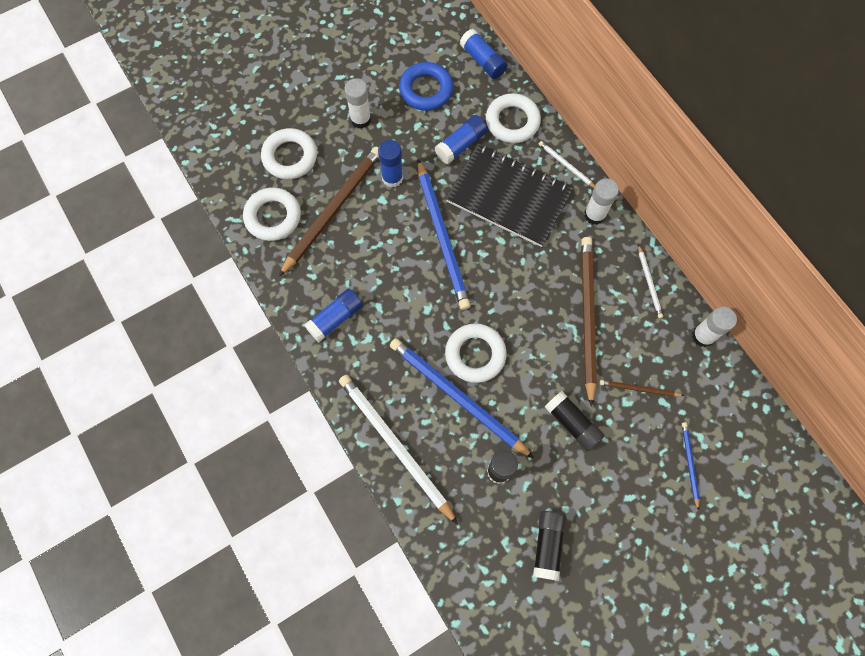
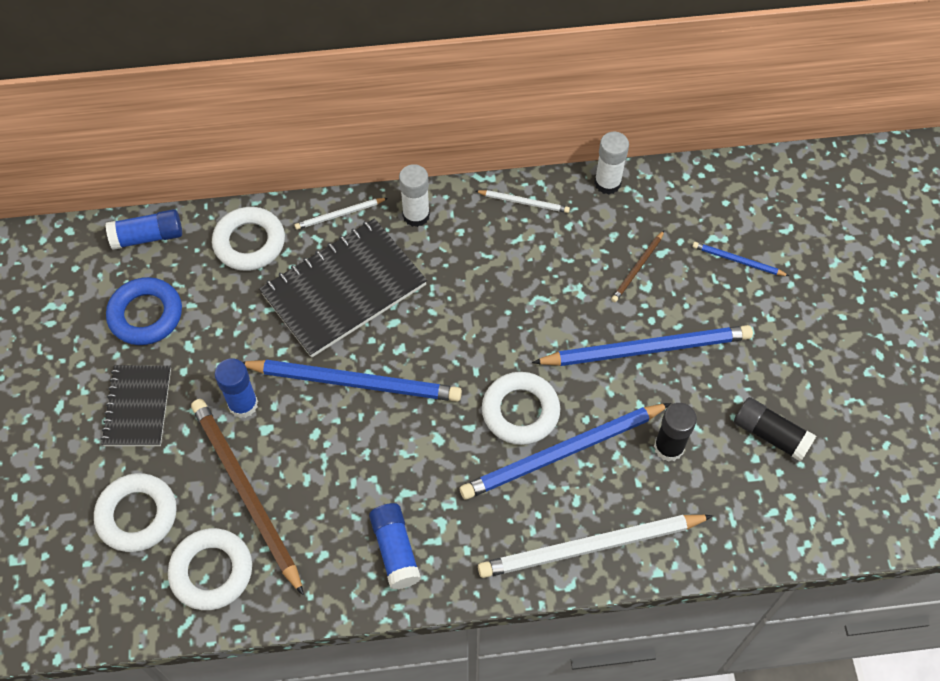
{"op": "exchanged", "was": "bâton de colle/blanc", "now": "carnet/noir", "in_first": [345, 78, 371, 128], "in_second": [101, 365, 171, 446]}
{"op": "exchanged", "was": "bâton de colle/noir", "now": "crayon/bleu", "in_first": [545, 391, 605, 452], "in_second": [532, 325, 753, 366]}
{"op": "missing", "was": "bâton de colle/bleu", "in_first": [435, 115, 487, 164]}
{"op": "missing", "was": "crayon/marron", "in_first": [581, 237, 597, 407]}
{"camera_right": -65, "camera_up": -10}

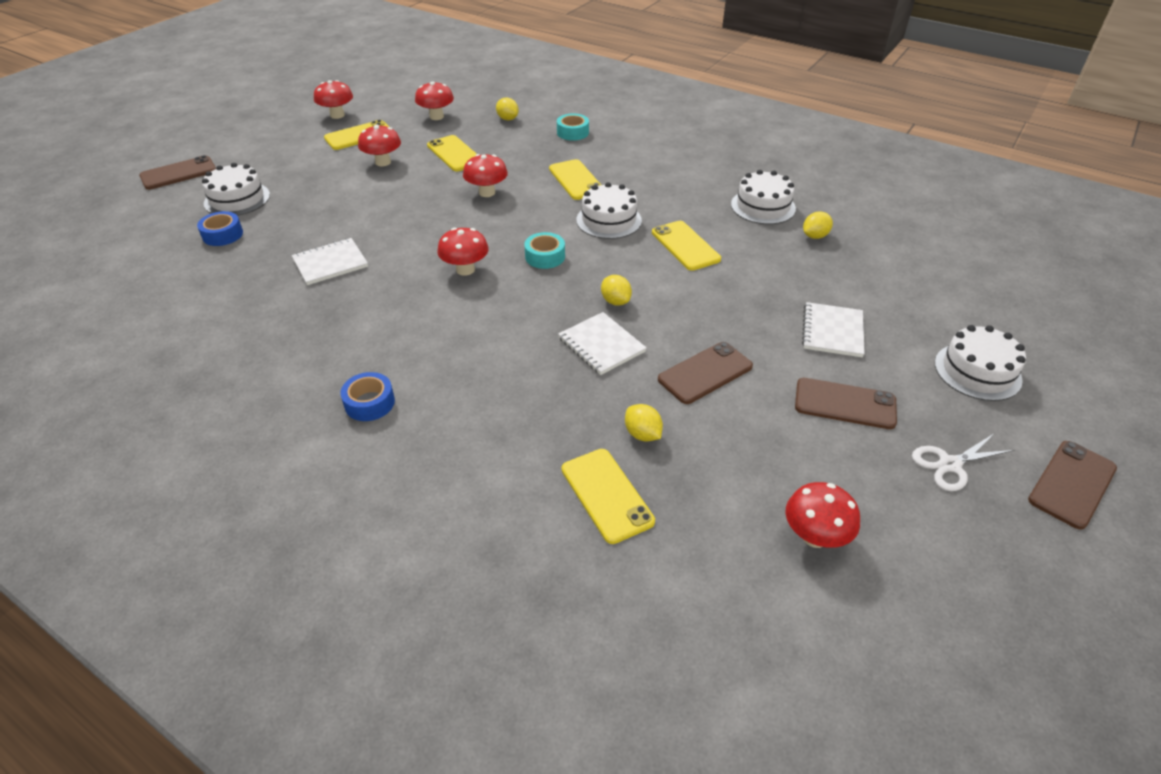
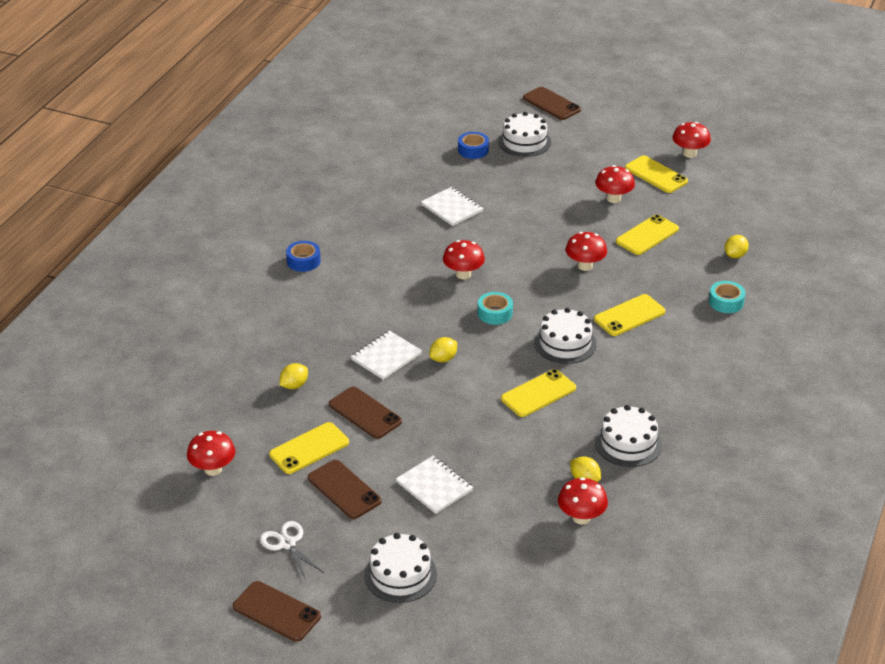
{"op": "relocated", "was": "téléphone/jaune", "in_first": [562, 449, 655, 544], "in_second": [269, 422, 349, 474]}
{"op": "spun", "was": "téléphone/marron", "in_first": [795, 378, 897, 429], "in_second": [308, 460, 382, 519], "clockwise": -45}
{"op": "spun", "was": "carnet/blanc", "in_first": [802, 302, 865, 357], "in_second": [396, 456, 473, 514], "clockwise": 45}
{"op": "relocated", "was": "champignon/rouge", "in_first": [415, 81, 454, 120], "in_second": [558, 477, 608, 524]}
{"camera_right": 80, "camera_up": -5}

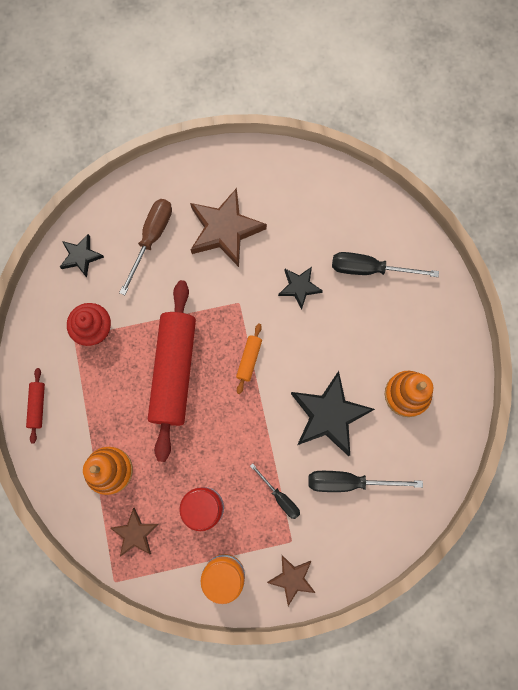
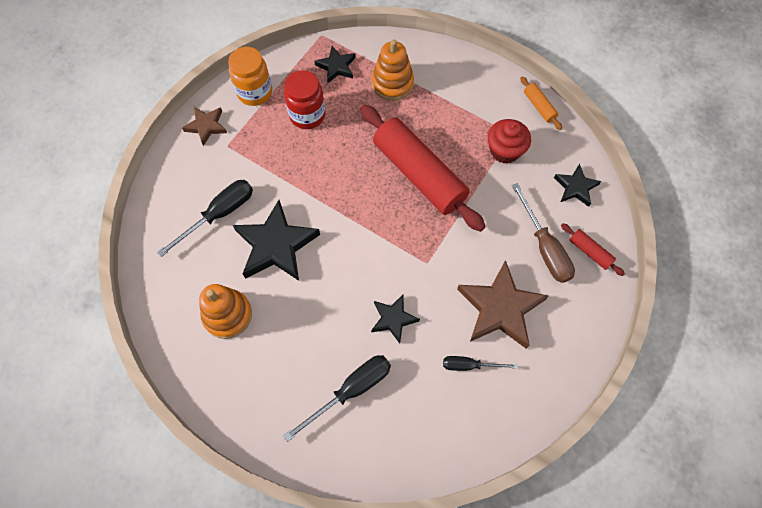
{"op": "colour", "was": "étoile/marron", "now": "étoile/noir", "in_first": [110, 508, 158, 556], "in_second": [314, 46, 356, 83]}
{"op": "relocated", "was": "tournevis/noir", "in_first": [250, 463, 300, 519], "in_second": [443, 356, 518, 371]}
{"op": "relocated", "was": "rouleau à pâtisserie/orange", "in_first": [236, 323, 262, 394], "in_second": [520, 76, 562, 130]}
{"op": "relocated", "was": "rouleau à pâtisserie/rouge", "in_first": [26, 368, 45, 443], "in_second": [561, 223, 625, 276]}
{"camera_right": 135, "camera_up": -10}

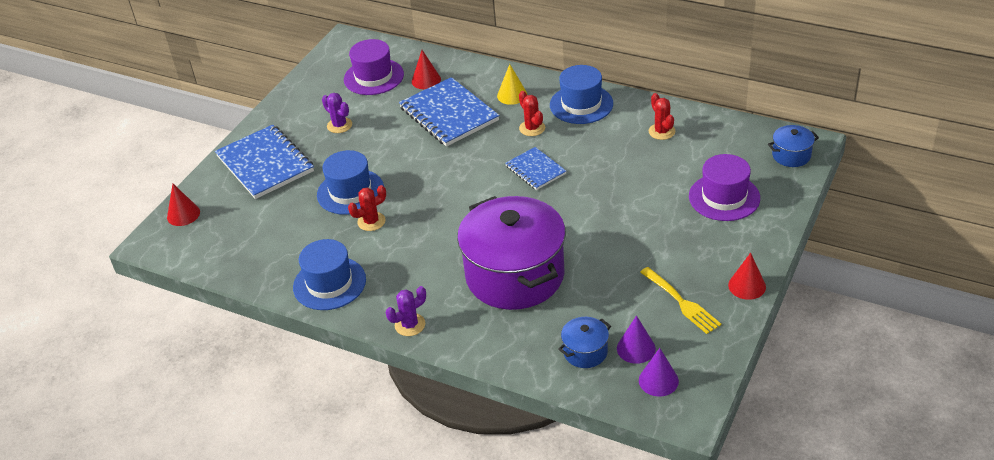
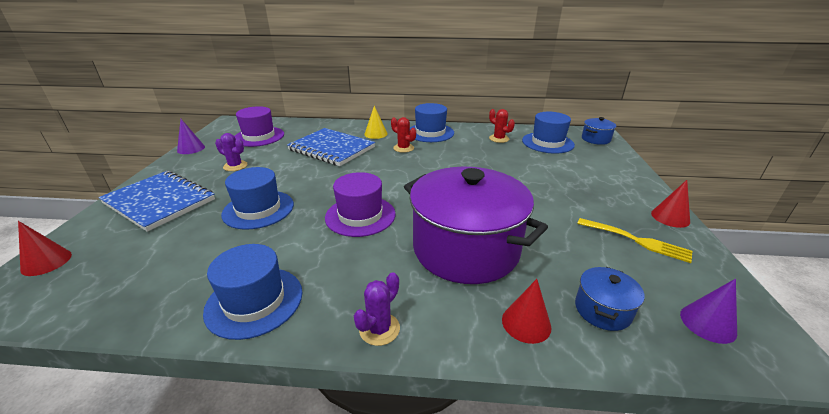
{"op": "relocated", "was": "cône/violet", "in_first": [617, 316, 656, 364], "in_second": [177, 119, 205, 154]}
{"op": "relocated", "was": "chapeau/violet", "in_first": [689, 154, 760, 221], "in_second": [325, 172, 396, 237]}
{"op": "relocated", "was": "cône/rouge", "in_first": [412, 50, 441, 89], "in_second": [502, 279, 551, 344]}
{"op": "appeared", "now": "chapeau/bleu", "in_second": [522, 112, 575, 153]}
{"op": "missing", "was": "cactus/rouge", "in_first": [348, 185, 386, 231]}
{"op": "missing", "was": "carnet/bleu", "in_first": [505, 147, 566, 190]}
{"camera_right": -25, "camera_up": -10}

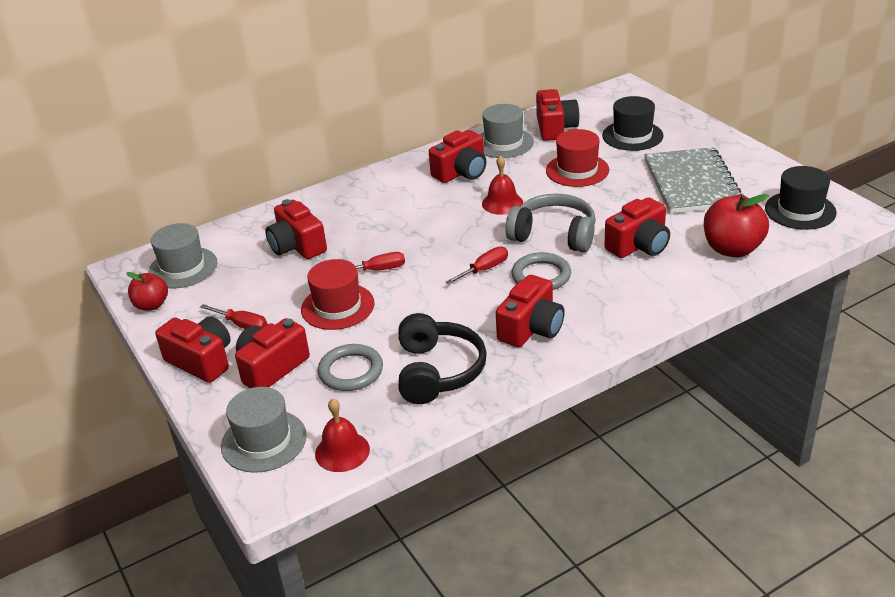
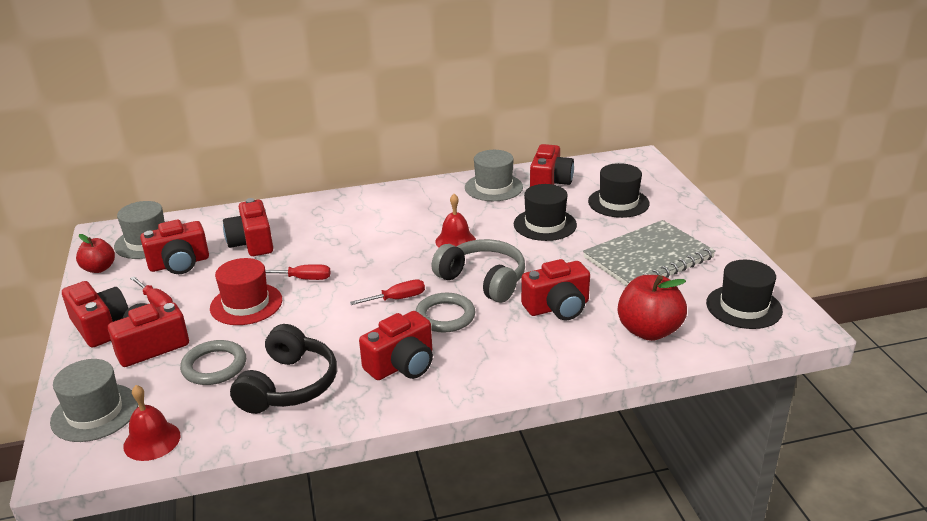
{"op": "relocated", "was": "appareil photo/rouge", "in_first": [429, 130, 486, 183], "in_second": [140, 220, 209, 274]}
{"op": "colour", "was": "chapeau/rouge", "now": "chapeau/noir", "in_first": [546, 129, 609, 187], "in_second": [514, 184, 577, 241]}
{"op": "spun", "was": "carnet/gris", "in_first": [644, 147, 744, 213], "in_second": [583, 220, 716, 286], "clockwise": 45}
{"camera_right": 15, "camera_up": -5}

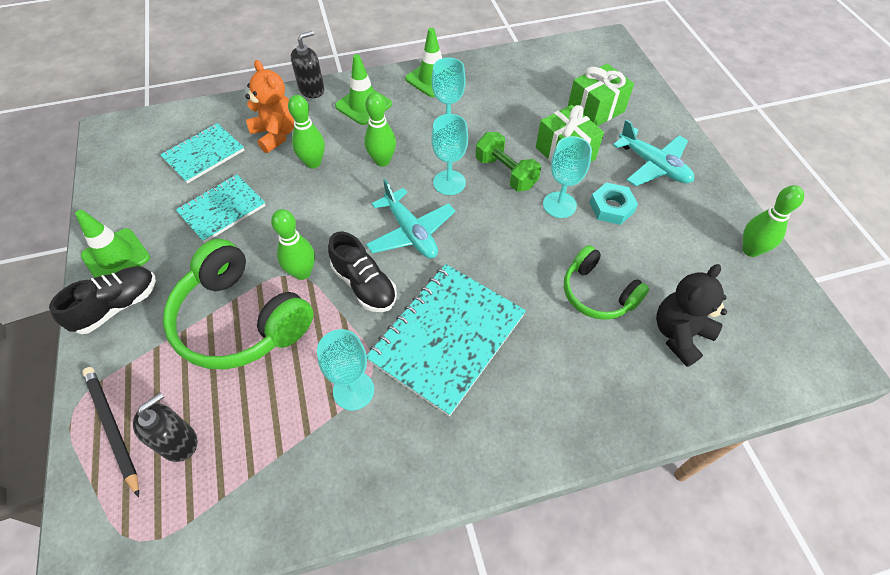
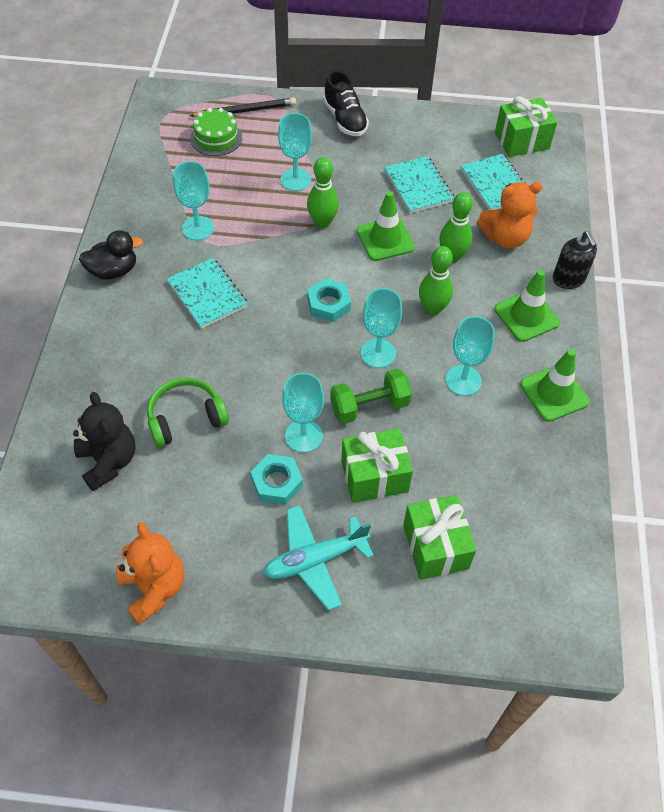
{"op": "appeared", "now": "canard/noir", "in_second": [79, 230, 143, 280]}
{"op": "exchanged", "was": "quille/vert", "now": "ours en peluche/orange", "in_first": [742, 185, 804, 257], "in_second": [116, 522, 184, 625]}
{"op": "size", "was": "carnet/turquoise", "in_first": [367, 264, 526, 417], "in_second": [167, 258, 248, 329], "ratio": 0.61}
{"op": "exchanged", "was": "distributeur de savon/noir", "now": "gâteau/vert", "in_first": [133, 393, 197, 462], "in_second": [190, 108, 242, 156]}
{"op": "exchanged", "was": "casque audio/vert", "now": "verre à pied/turquoise", "in_first": [163, 239, 314, 370], "in_second": [278, 113, 312, 191]}
{"op": "exchanged", "was": "avion/turquoise", "now": "écrou/turquoise", "in_first": [366, 179, 455, 258], "in_second": [307, 278, 351, 322]}
{"op": "relocated", "was": "cône de chantier/vert", "in_first": [75, 210, 150, 278], "in_second": [357, 191, 415, 261]}
{"op": "appeared", "now": "cadeau/vert", "in_second": [495, 96, 557, 157]}
{"op": "missing", "was": "chaussure/noir", "in_first": [328, 231, 397, 312]}
{"camera_right": 110, "camera_up": 0}

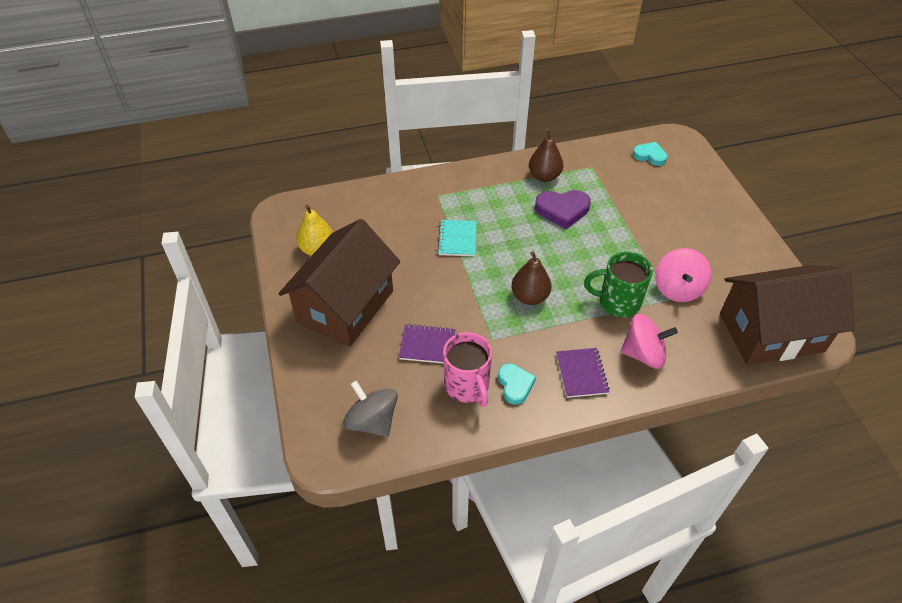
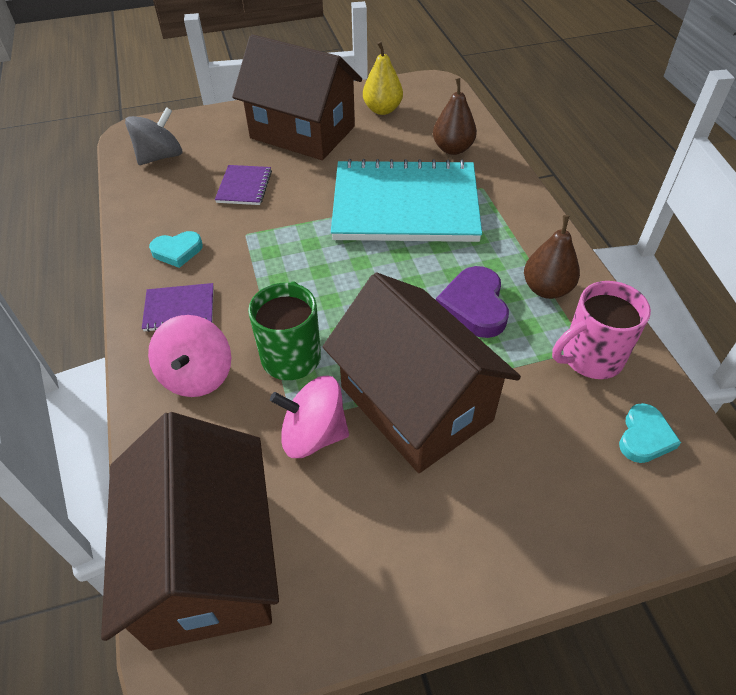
{"op": "appeared", "now": "maison/marron", "in_second": [323, 273, 521, 473]}
{"op": "size", "was": "carnet/turquoise", "in_first": [437, 220, 477, 256], "in_second": [331, 159, 482, 242], "ratio": 2.42}
{"op": "relocated", "was": "poire/marron", "in_first": [511, 251, 551, 305], "in_second": [433, 78, 477, 155]}
{"op": "relocated", "was": "tasse/rose", "in_first": [443, 332, 492, 407], "in_second": [552, 281, 651, 379]}
{"camera_right": 90, "camera_up": 0}

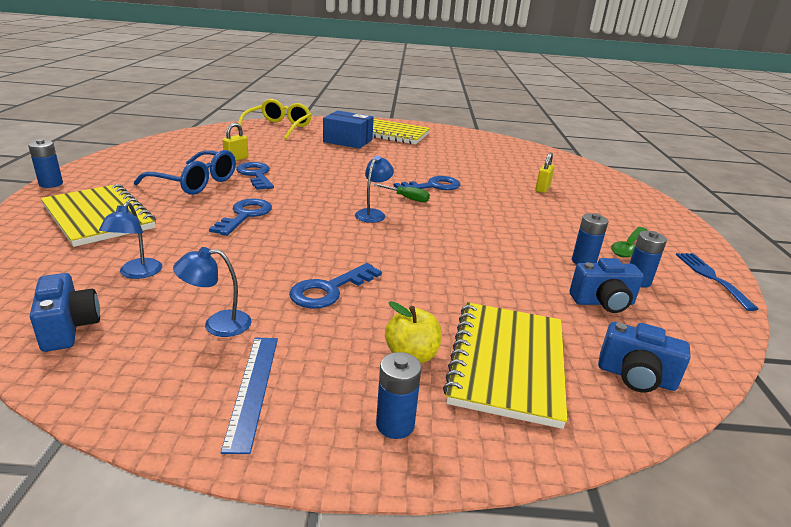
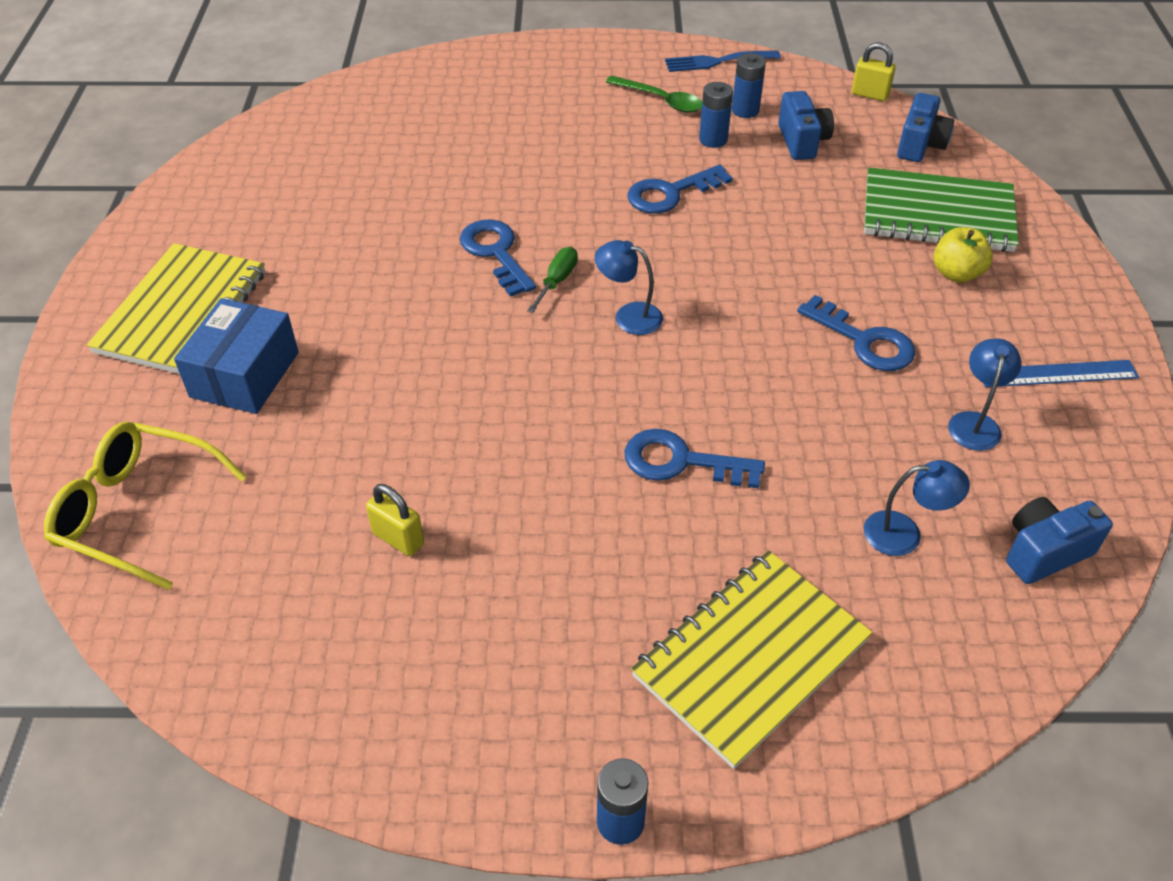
{"op": "relocated", "was": "clé/bleu", "in_first": [236, 162, 274, 190], "in_second": [627, 165, 733, 214]}
{"op": "relocated", "was": "cadenas/jaune", "in_first": [535, 152, 555, 193], "in_second": [852, 43, 896, 101]}
{"op": "colour", "was": "carnet/jaune", "now": "carnet/vert", "in_first": [443, 302, 568, 429], "in_second": [864, 167, 1019, 252]}
{"op": "spun", "was": "lampe/bleu", "in_first": [173, 247, 252, 337], "in_second": [948, 338, 1022, 451], "clockwise": -150}
{"op": "missing", "was": "lunettes/bleu", "in_first": [134, 150, 236, 195]}
{"op": "missing", "was": "pile/bleu", "in_first": [376, 352, 421, 439]}
{"camera_right": -90, "camera_up": 20}

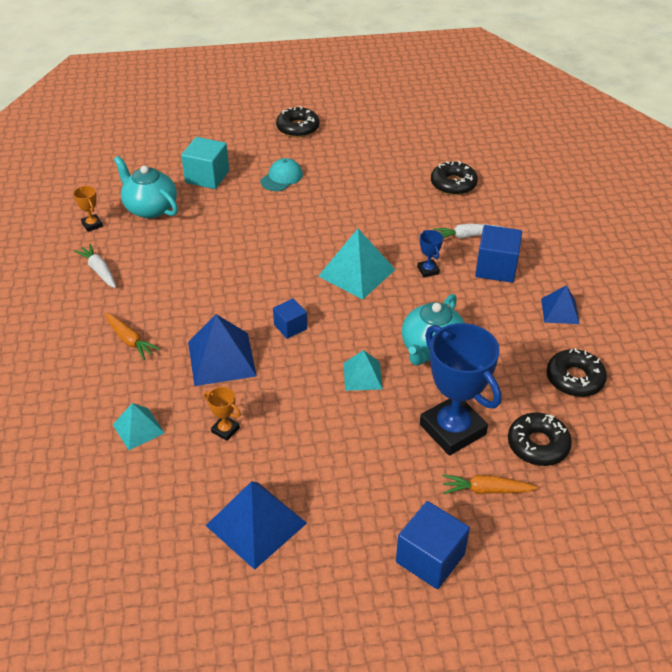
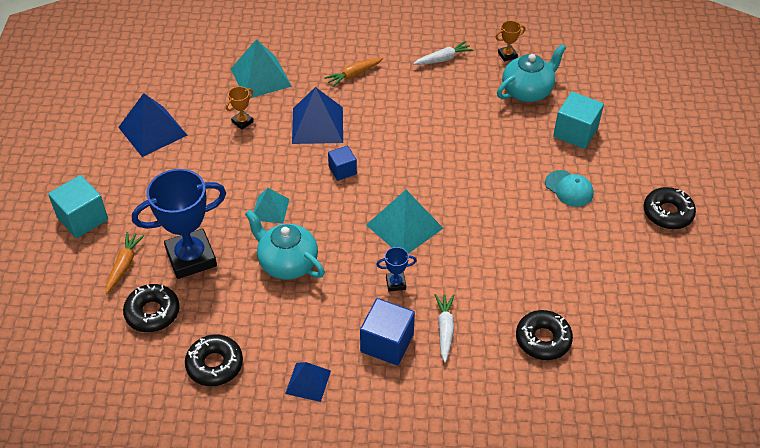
{"op": "colour", "was": "cube/bleu", "now": "cube/turquoise", "in_first": [396, 501, 470, 589], "in_second": [48, 175, 108, 238]}
{"op": "size", "was": "pyramide/turquoise", "in_first": [113, 403, 164, 450], "in_second": [231, 39, 292, 98], "ratio": 1.68}
{"camera_right": 100, "camera_up": 5}

